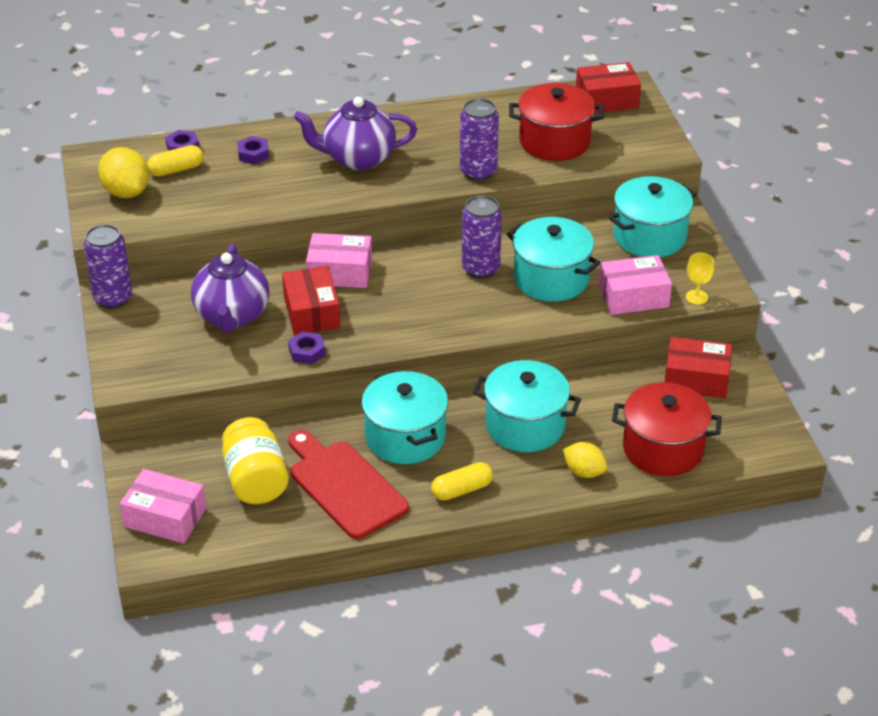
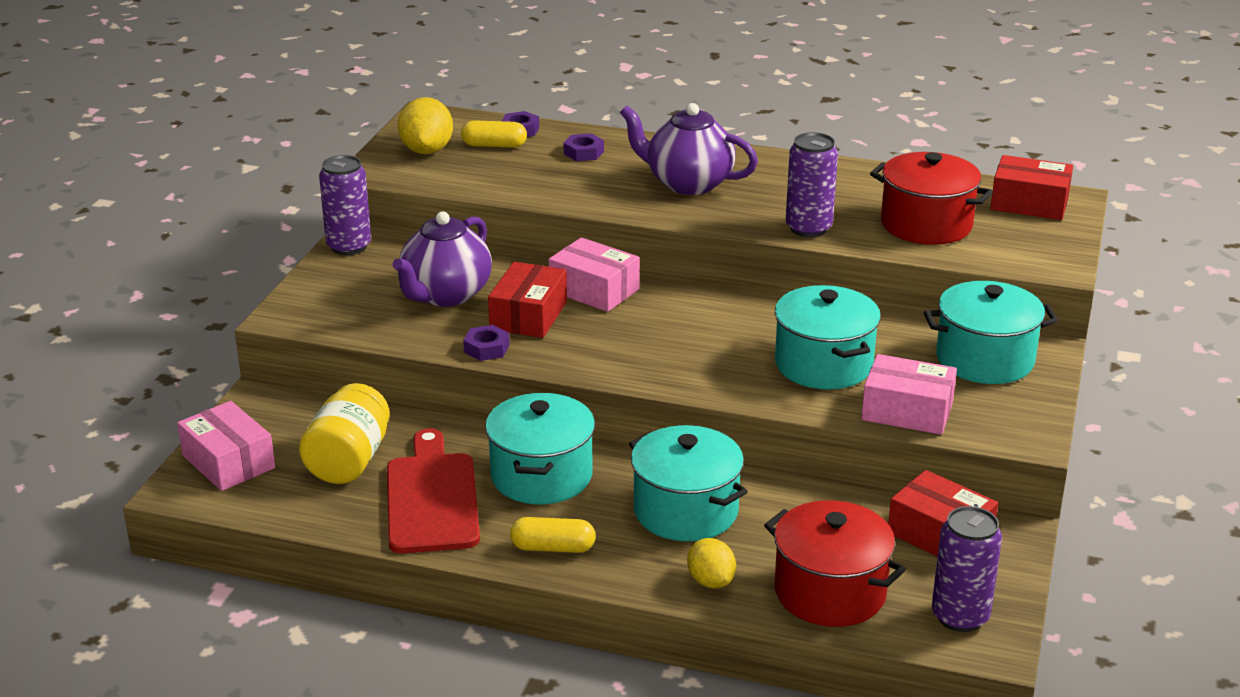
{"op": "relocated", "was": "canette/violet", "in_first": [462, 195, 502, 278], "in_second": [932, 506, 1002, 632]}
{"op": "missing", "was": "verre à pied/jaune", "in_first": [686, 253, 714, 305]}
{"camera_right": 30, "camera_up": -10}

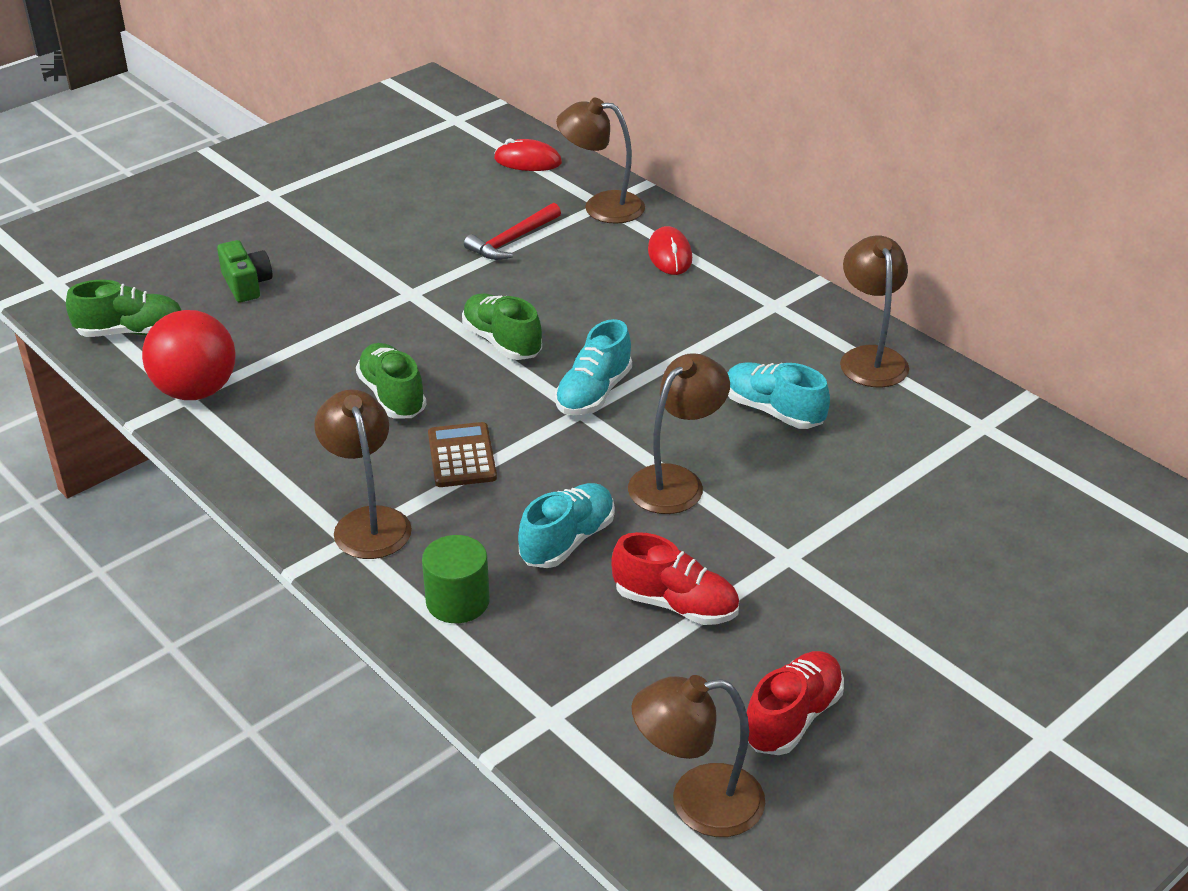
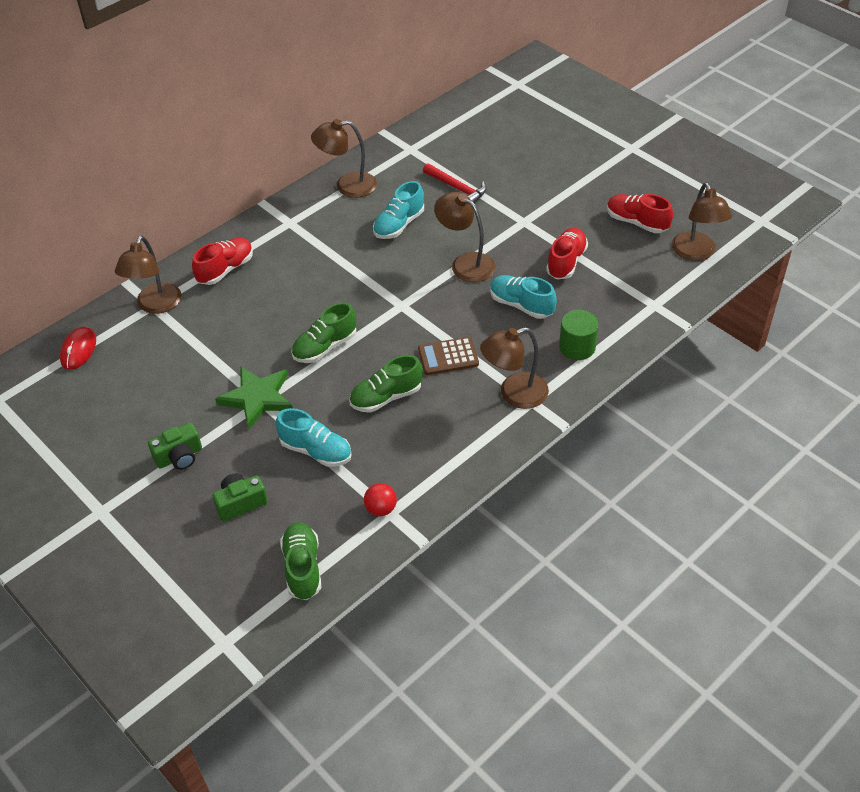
{"op": "appeared", "now": "appareil photo/vert", "in_second": [148, 423, 202, 470]}
{"op": "exchanged", "was": "souris/rouge", "now": "chaussure/rouge", "in_first": [648, 226, 692, 275], "in_second": [192, 238, 253, 285]}
{"op": "appeared", "now": "étoile/vert", "in_second": [215, 366, 293, 430]}
{"op": "relocated", "was": "chaussure/turquoise", "in_first": [555, 319, 632, 415], "in_second": [276, 408, 352, 467]}
{"op": "size", "was": "balle/rouge", "in_first": [142, 310, 236, 400], "in_second": [364, 483, 397, 516], "ratio": 0.49}
{"op": "relocated", "was": "marteau/rouge", "in_first": [464, 203, 561, 260], "in_second": [423, 163, 487, 203]}
{"camera_right": -90, "camera_up": 10}

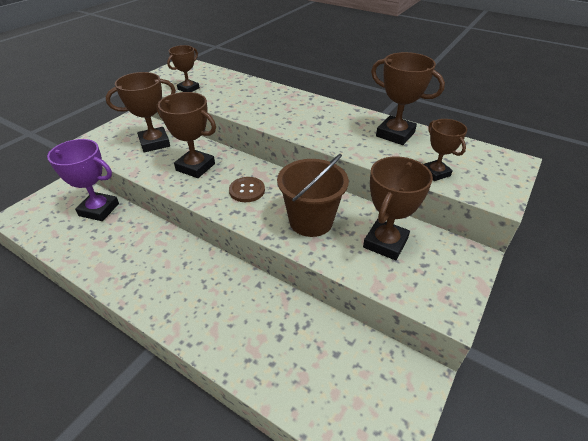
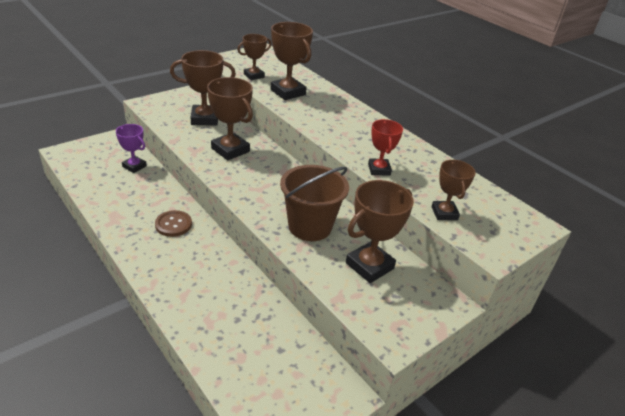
{"op": "size", "was": "trophée/violet", "in_first": [47, 139, 119, 221], "in_second": [116, 124, 147, 173], "ratio": 0.63}
{"op": "relocated", "was": "bouton/marron", "in_first": [229, 177, 265, 202], "in_second": [155, 210, 192, 237]}
{"op": "relocated", "was": "trophée/marron", "in_first": [371, 52, 445, 145], "in_second": [271, 22, 313, 100]}
{"op": "appeared", "now": "trophée/rouge", "in_second": [368, 119, 403, 176]}
{"camera_right": 15, "camera_up": -5}

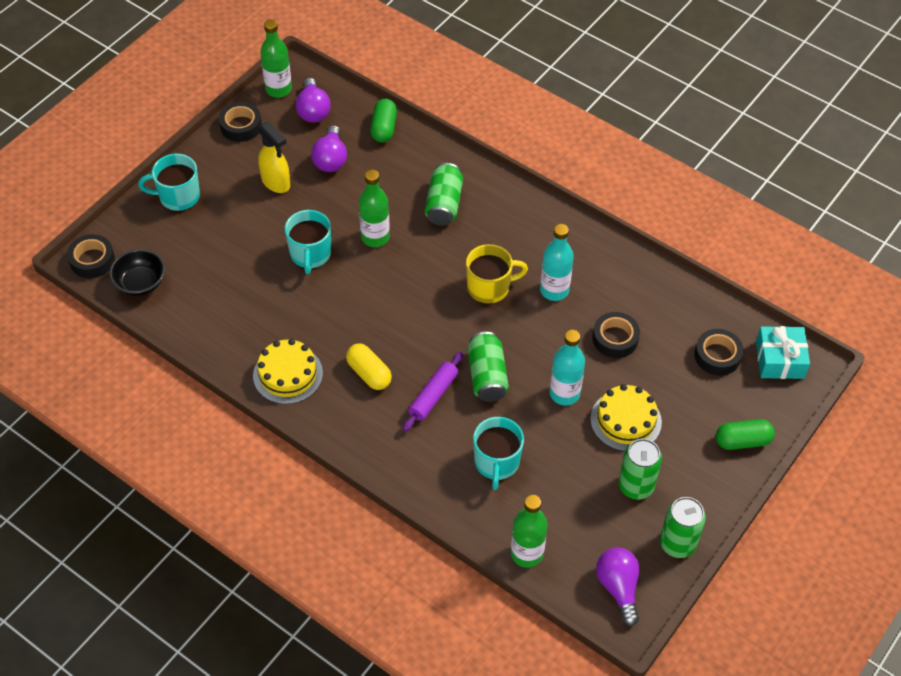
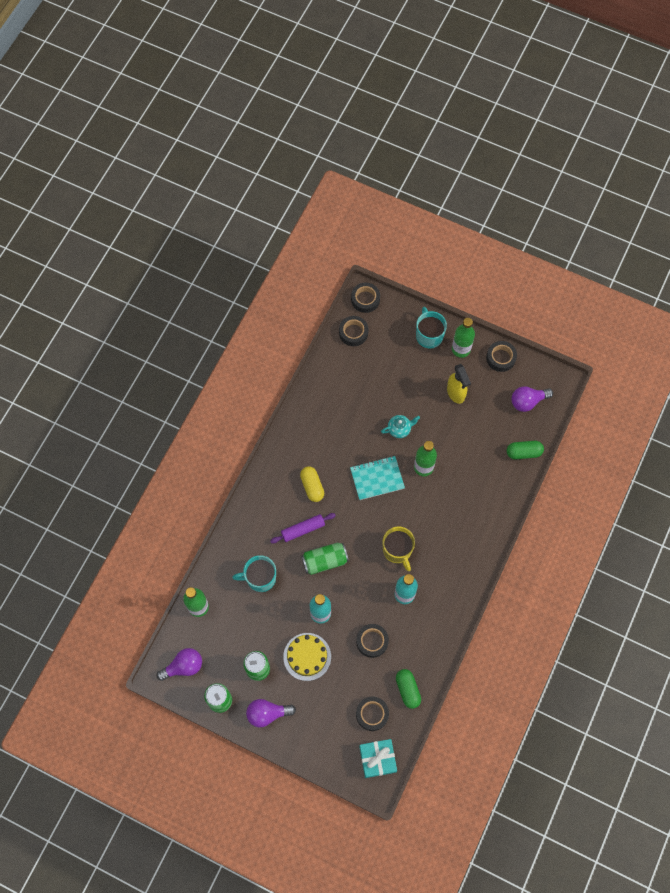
{"op": "relocated", "was": "ampoule/violet", "in_first": [311, 125, 347, 172], "in_second": [246, 699, 296, 727]}
{"op": "spun", "was": "rouleau à pâtisserie/violet", "in_first": [403, 352, 463, 431], "in_second": [270, 513, 336, 543], "clockwise": -45}
{"op": "spun", "was": "gélule/jaune", "in_first": [346, 344, 392, 390], "in_second": [300, 467, 324, 502], "clockwise": -60}
{"op": "exchanged", "was": "bol/noir", "now": "ruban adhésif/noir", "in_first": [109, 249, 165, 296], "in_second": [339, 316, 368, 346]}
{"op": "appeared", "now": "carnet/turquoise", "in_second": [350, 456, 405, 500]}
{"op": "exchanged", "was": "tasse/turquoise", "now": "théière/turquoise", "in_first": [285, 210, 331, 274], "in_second": [381, 415, 420, 438]}
{"op": "relocated", "was": "gélule/vert", "in_first": [716, 419, 775, 450], "in_second": [396, 669, 421, 709]}
{"op": "spun", "was": "vaporisateur/jaune", "in_first": [258, 122, 290, 193], "in_second": [447, 364, 471, 404], "clockwise": -60}
{"op": "relocated", "was": "bouteille/vert", "in_first": [260, 19, 292, 98], "in_second": [452, 318, 475, 358]}
{"op": "missing", "was": "gâteau/jaune", "in_first": [253, 339, 323, 404]}
{"op": "missing", "was": "canette/vert", "in_first": [425, 163, 463, 226]}
{"camera_right": 80, "camera_up": 15}

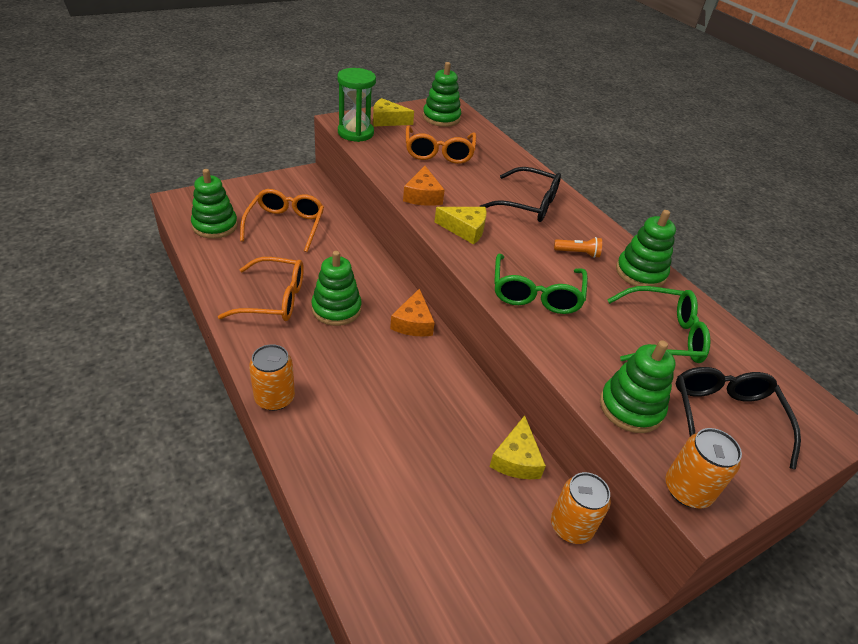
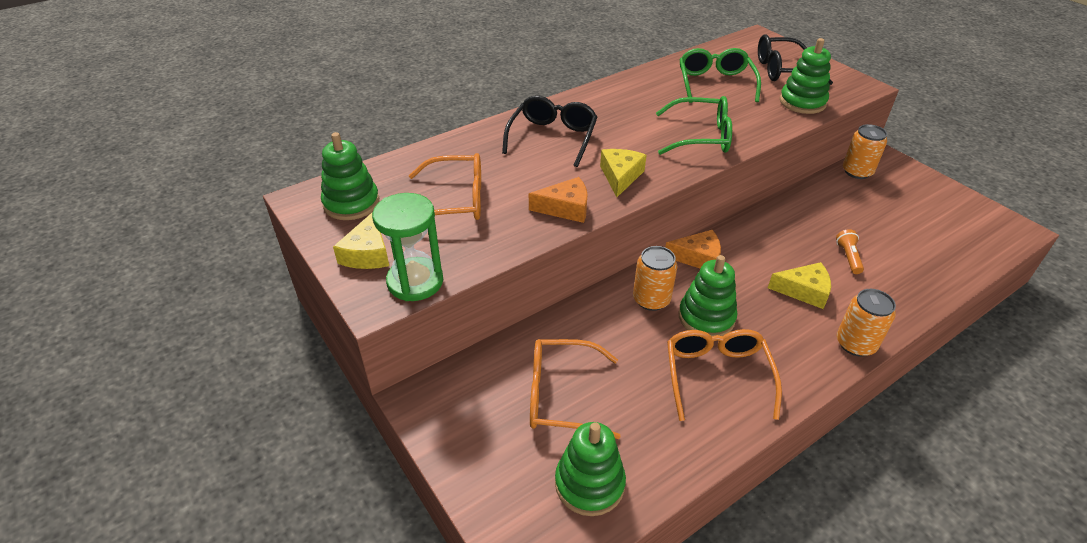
{"op": "relocated", "was": "canette/orange", "in_first": [665, 428, 742, 508], "in_second": [633, 246, 677, 311]}
{"op": "relocated", "was": "fromage/jaune", "in_first": [489, 415, 546, 479], "in_second": [768, 262, 831, 309]}
{"op": "relocated", "was": "lampe de poche/orange", "in_first": [554, 237, 602, 258], "in_second": [836, 229, 864, 274]}
{"op": "missing", "was": "jouet à empiler/vert", "in_first": [616, 210, 676, 287]}
{"camera_right": -90, "camera_up": 0}

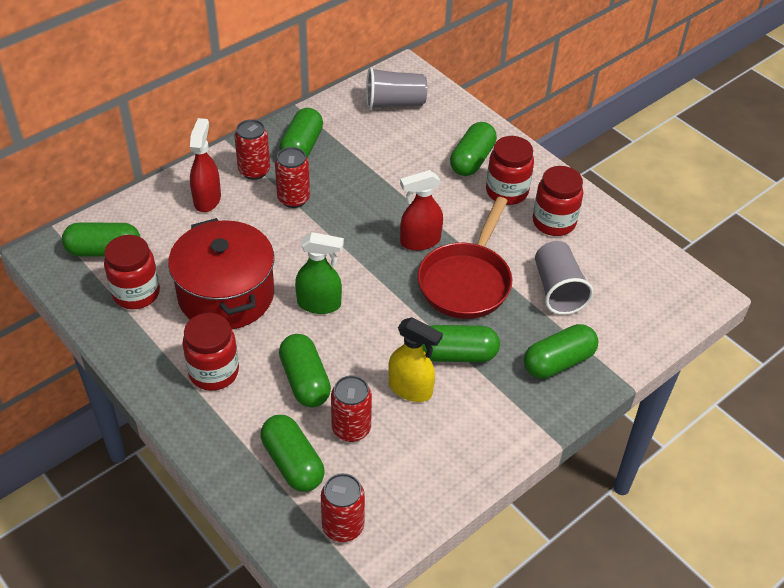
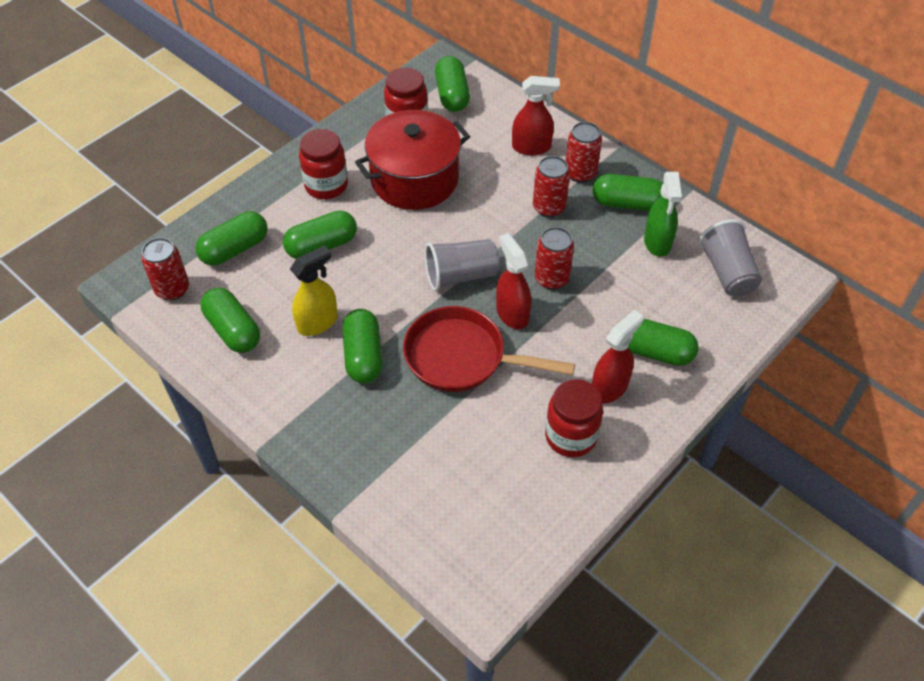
{"op": "relocated", "was": "gélule/vert", "in_first": [524, 324, 598, 379], "in_second": [201, 288, 260, 353]}
{"op": "spun", "was": "vaporisateur/jaune", "in_first": [388, 317, 443, 402], "in_second": [290, 245, 338, 336], "clockwise": -150}
{"op": "relocated", "was": "gobelet/gris", "in_first": [535, 241, 594, 315], "in_second": [425, 239, 500, 291]}
{"op": "relocated", "was": "canette/rouge", "in_first": [331, 375, 372, 442], "in_second": [535, 227, 574, 290]}
{"op": "exchanged", "was": "bocal/rouge", "now": "vaporisateur/rouge", "in_first": [486, 136, 534, 205], "in_second": [592, 310, 644, 404]}
{"op": "relocated", "was": "vaporisateur/vert", "in_first": [295, 232, 344, 314], "in_second": [644, 172, 682, 257]}
{"camera_right": 85, "camera_up": 5}

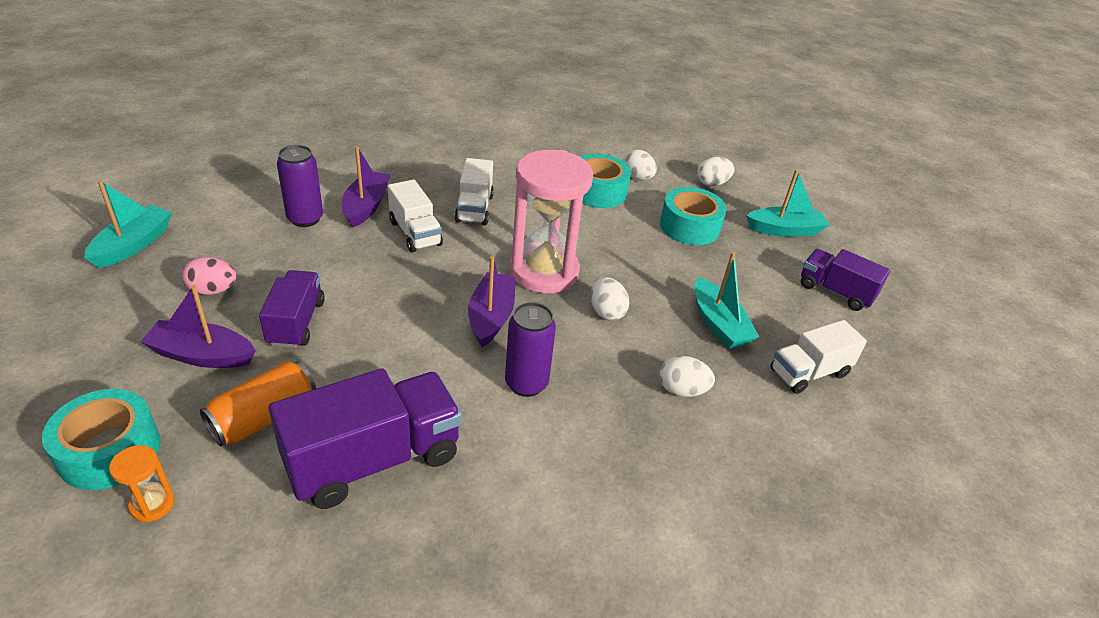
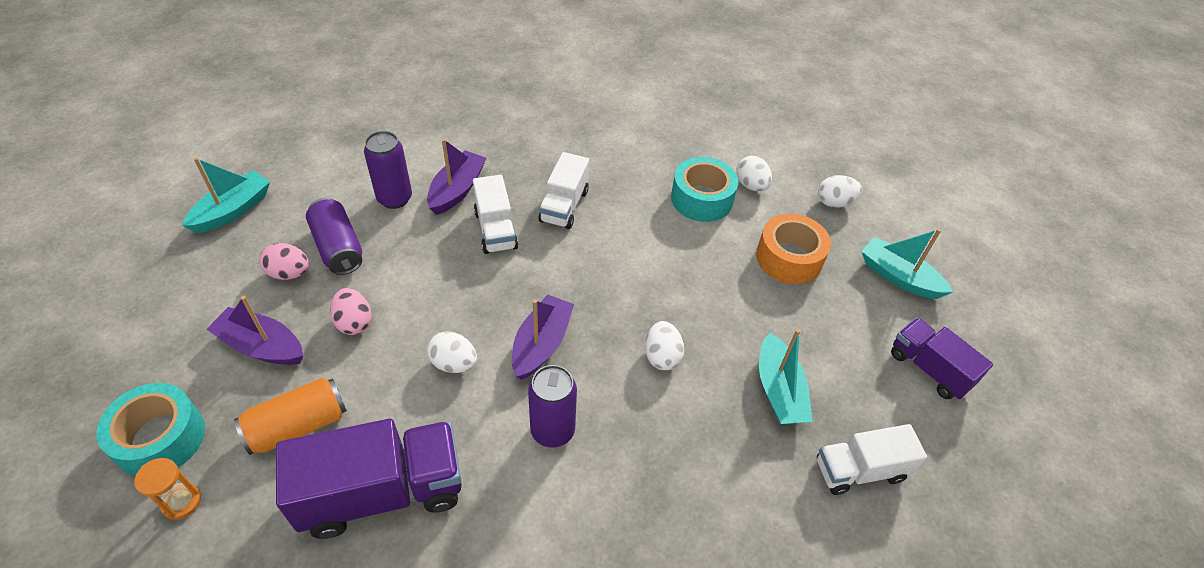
{"op": "appeared", "now": "canette/violet", "in_second": [306, 198, 362, 275]}
{"op": "exchanged", "was": "camion/violet", "now": "œuf/rose", "in_first": [259, 270, 325, 348], "in_second": [330, 288, 372, 335]}
{"op": "relocated", "was": "œuf/blanc", "in_first": [660, 355, 715, 397], "in_second": [427, 331, 477, 373]}
{"op": "colour", "was": "ruban adhésif/turquoise", "now": "ruban adhésif/orange", "in_first": [660, 187, 727, 245], "in_second": [756, 214, 831, 284]}
{"op": "spun", "was": "bateau/turquoise", "in_first": [746, 169, 829, 237], "in_second": [861, 229, 953, 299], "clockwise": -150}
{"op": "missing", "was": "sablier/rose", "in_first": [510, 150, 593, 293]}
{"camera_right": 15, "camera_up": 10}

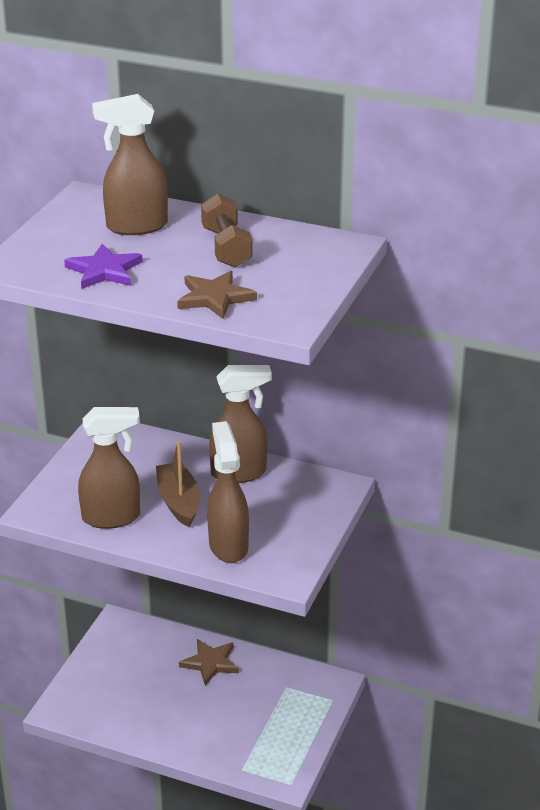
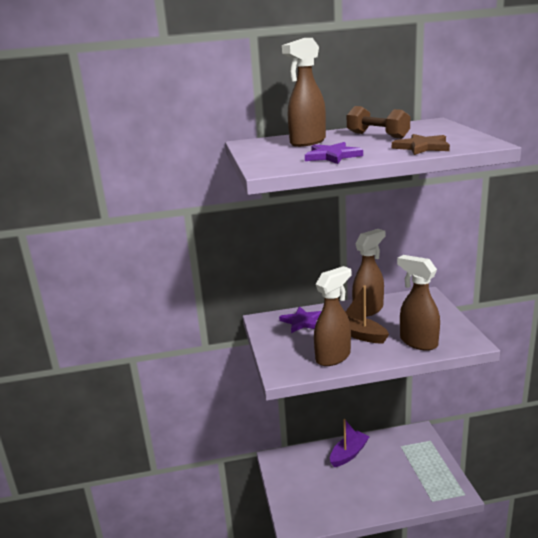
{"op": "appeared", "now": "étoile/violet", "in_second": [279, 306, 321, 333]}
{"op": "exchanged", "was": "étoile/marron", "now": "bateau/violet", "in_first": [179, 639, 239, 686], "in_second": [330, 419, 369, 467]}
{"camera_right": -30, "camera_up": -10}

